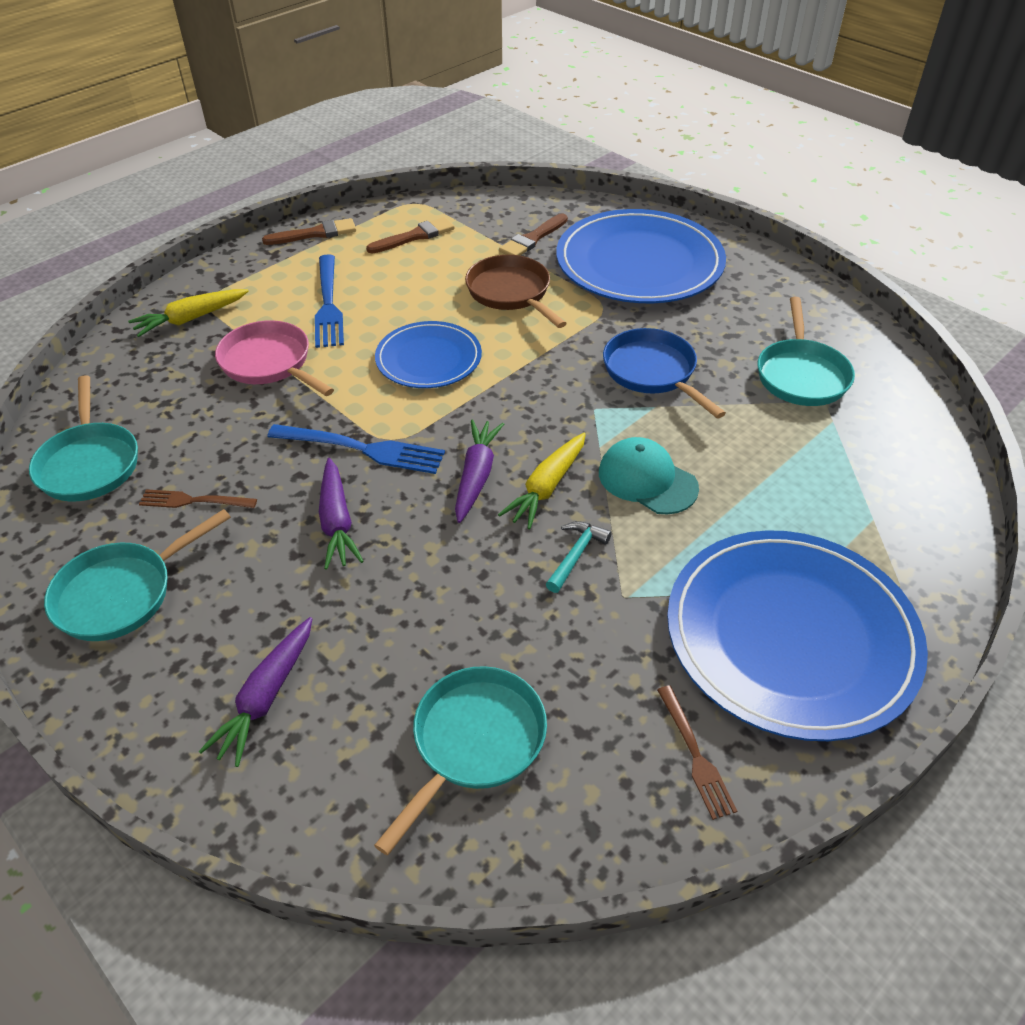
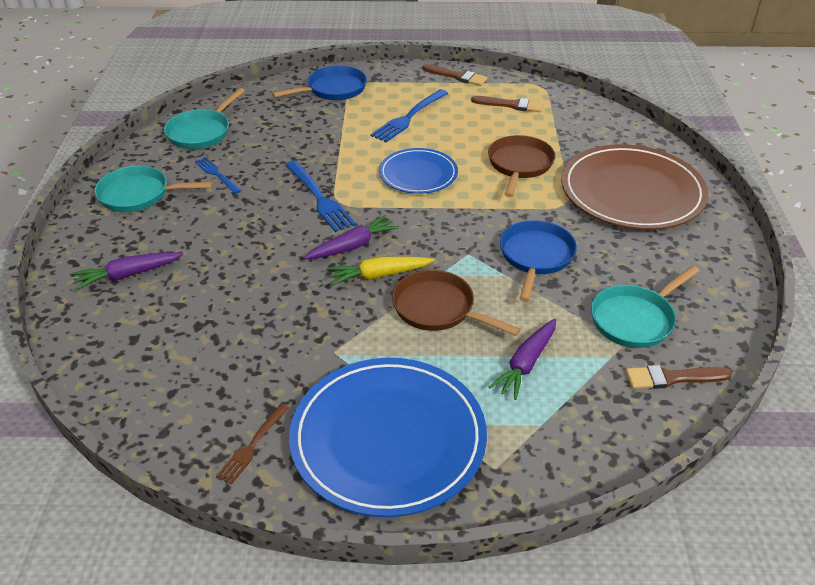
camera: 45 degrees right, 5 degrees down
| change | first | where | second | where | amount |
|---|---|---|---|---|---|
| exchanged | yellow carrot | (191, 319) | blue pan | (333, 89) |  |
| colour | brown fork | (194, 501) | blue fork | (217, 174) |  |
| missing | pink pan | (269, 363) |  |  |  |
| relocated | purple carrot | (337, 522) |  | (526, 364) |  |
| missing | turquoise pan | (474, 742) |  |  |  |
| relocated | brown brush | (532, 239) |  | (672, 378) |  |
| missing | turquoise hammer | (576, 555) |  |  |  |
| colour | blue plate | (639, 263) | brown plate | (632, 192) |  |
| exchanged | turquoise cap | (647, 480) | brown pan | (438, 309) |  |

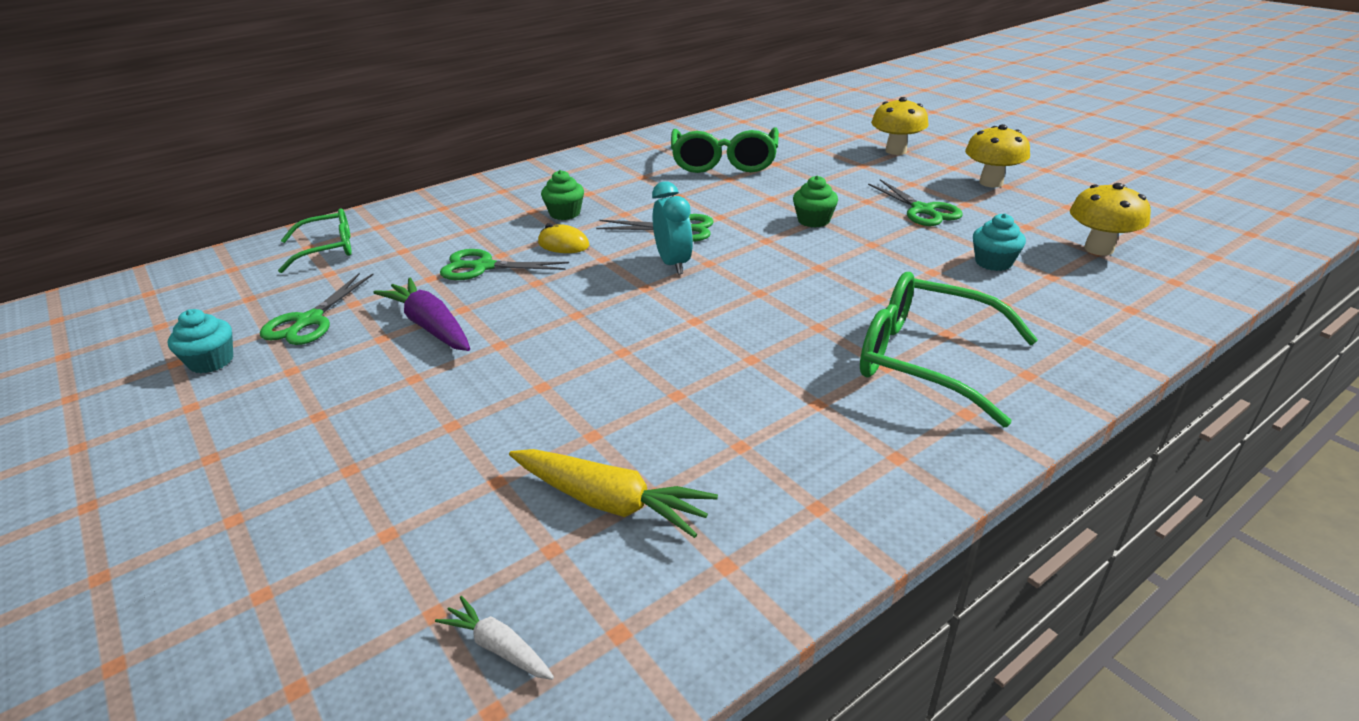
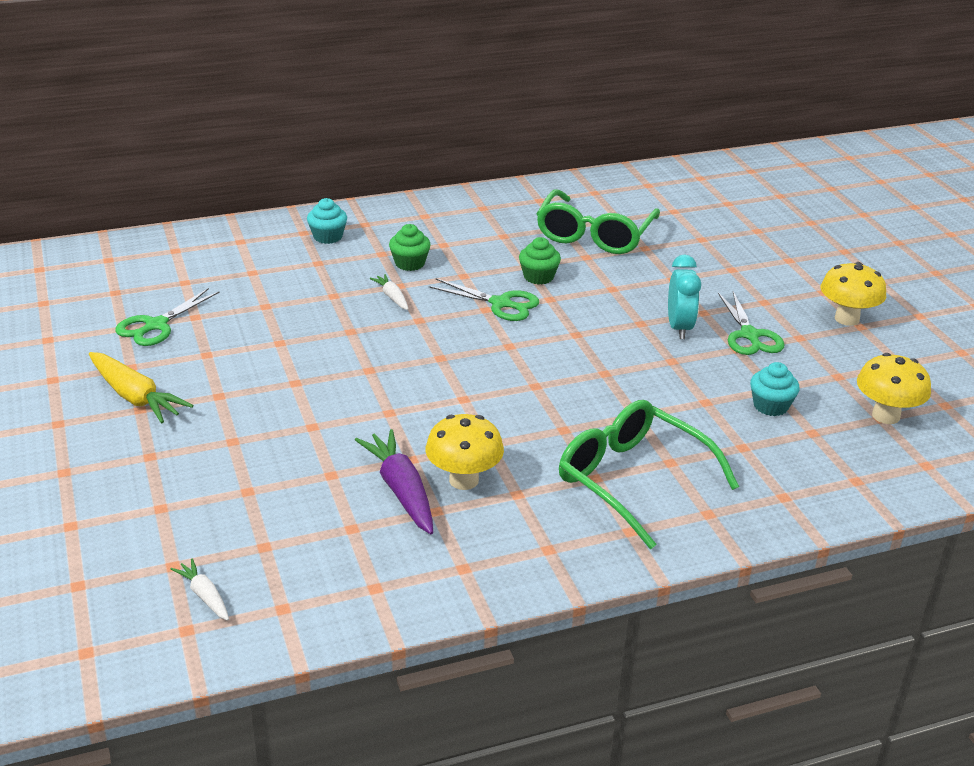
camera: 15 degrees right, 0 degrees up
| change | first | where | second | where | amount |
|---|---|---|---|---|---|
| relocated | turquoise cupcake | (211, 361) |  | (328, 237) |  |
| missing | green glasses | (328, 249) |  |  |  |
| relocated | purple carrot | (430, 326) |  | (401, 490) |  |
| missing | green scissors | (483, 267) |  |  |  |
| relocated | yellow carrot | (609, 502) |  | (135, 397) |  |
| exchanged | yellow mouse | (563, 244) | white carrot | (392, 297) |  |
| relocated | turquoise clock | (673, 264) |  | (679, 328) |  |
| relocated | green cupcake | (813, 220) |  | (538, 277) |  |
| relocated | yellow mushroom | (896, 151) |  | (464, 480) |  |

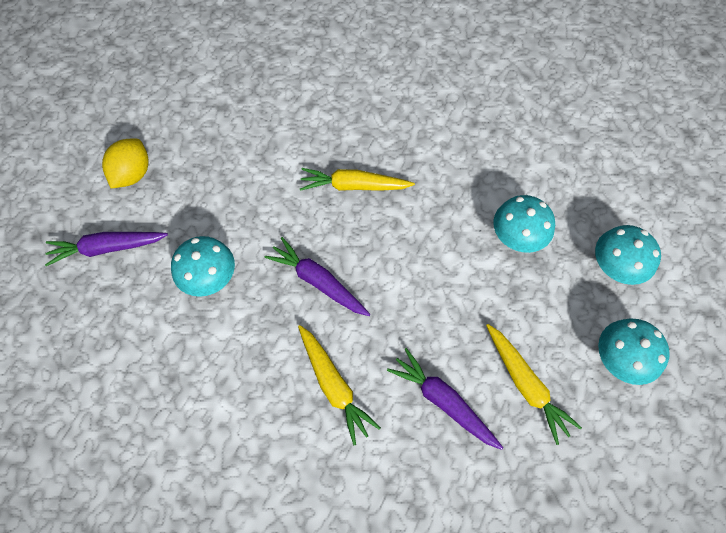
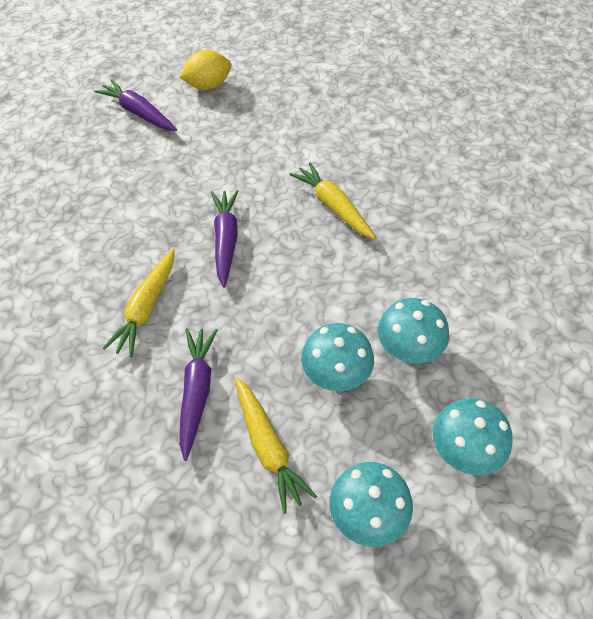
camera: 50 degrees right, 10 degrees down
| change | first | where | second | where | amount |
|---|---|---|---|---|---|
| relocated | turquoise mushroom | (210, 278) |  | (335, 375) |  |
| spun | yellow carrot | (525, 384) |  | (268, 447) | 45 degrees counterclockwise |

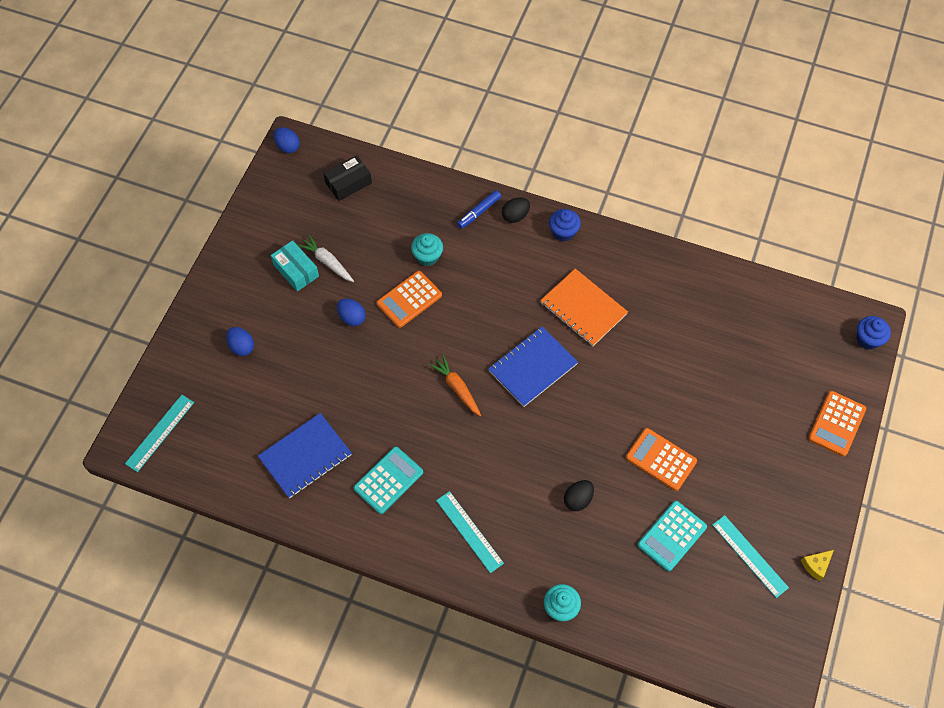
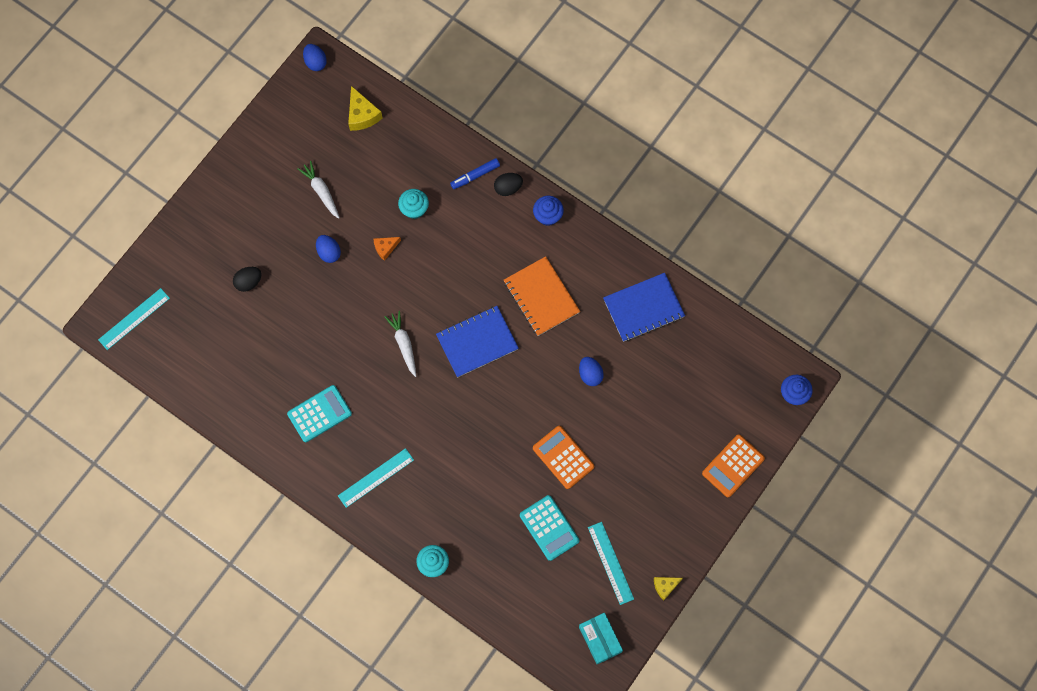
camera: 15 degrees right, 10 degrees up
| change | first | where | second | where | amount |
|---|---|---|---|---|---|
| relocated | blue egg | (242, 346) |  | (590, 374) |  |
| relocated | blue notebook | (305, 456) |  | (643, 308) |  |
| relocated | turquoise box | (296, 270) |  | (600, 639) |  |
| exchanged | black box | (348, 183) | yellow cheese | (362, 115) |  |
| exchanged | orange calculator | (409, 299) | orange cheese | (385, 248) |  |
| colour | orange carrot | (457, 388) | white carrot | (403, 344) |  |
| spun | turquoise ruler | (469, 531) |  | (375, 477) | 75 degrees clockwise |
| relocated | black egg | (578, 499) |  | (248, 282) |  |
| spun | turquoise calculator | (672, 536) |  | (549, 528) | 90 degrees counterclockwise |

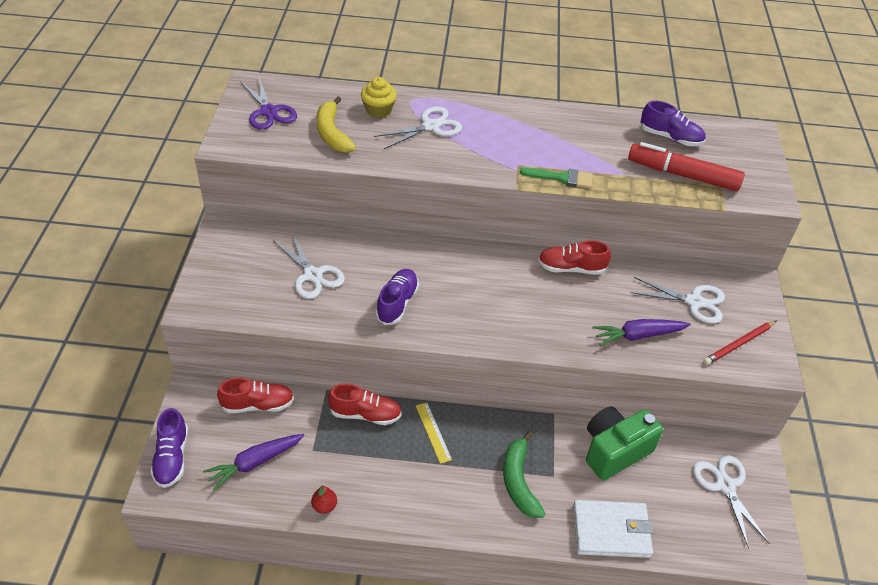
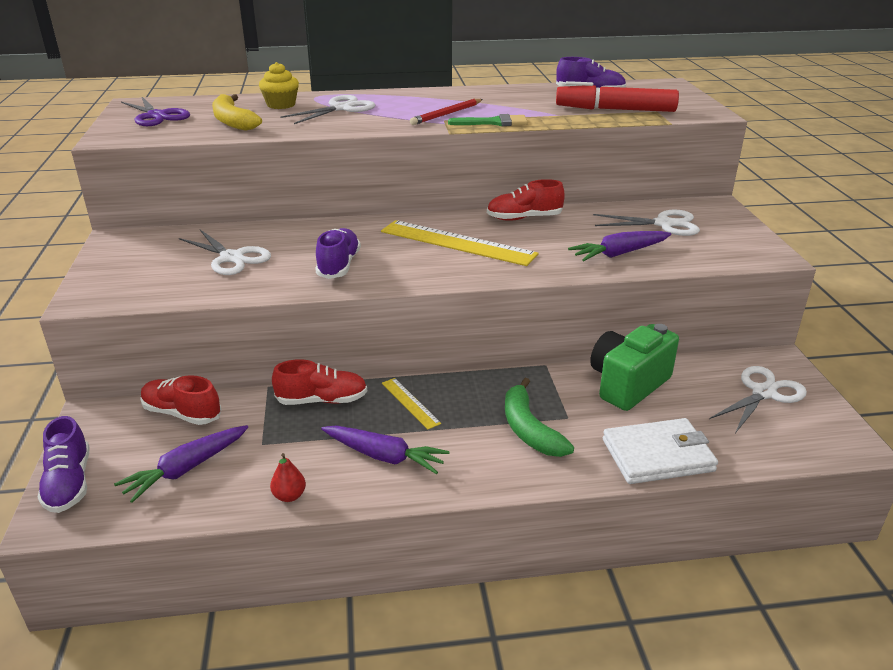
camera: 10 degrees left, 15 degrees down
| change | first | where | second | where | amount |
|---|---|---|---|---|---|
| spun | red shoe | (258, 405) |  | (182, 413) | 135 degrees counterclockwise |
| spun | white scissors | (725, 485) |  | (763, 393) | 75 degrees clockwise |
| relocated | red pencil | (739, 344) |  | (447, 114) |  |
| appeared |  |  | purple carrot | (384, 456) |  |
| appeared |  |  | yellow ruler | (457, 243) |  |

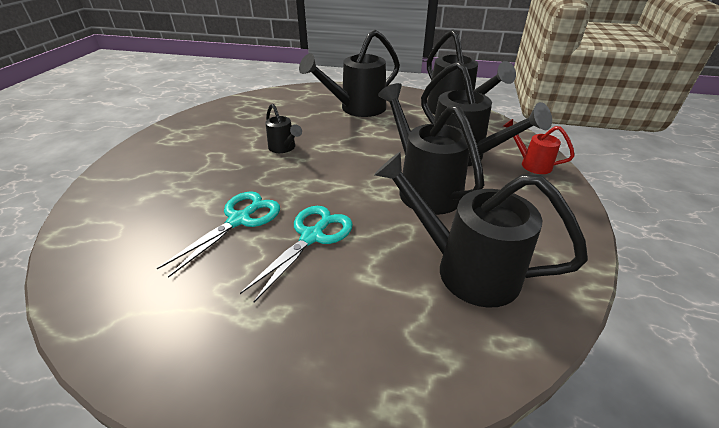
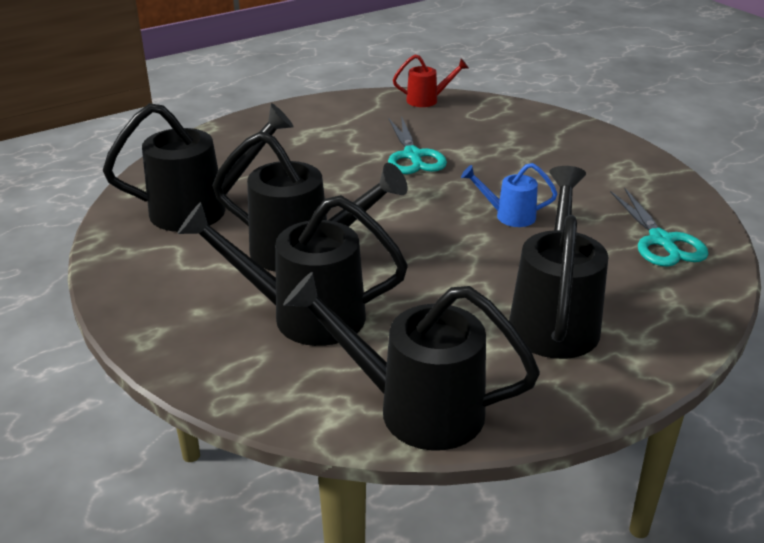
camera: 135 degrees right, 5 degrees down
| change | first | where | second | where | amount |
|---|---|---|---|---|---|
| relocated | turquoise scissors | (312, 237) |  | (661, 241) |  |
| colour | black watering can | (284, 148) | blue watering can | (509, 216) |  |
| relocated | red watering can | (531, 164) |  | (427, 100) |  |

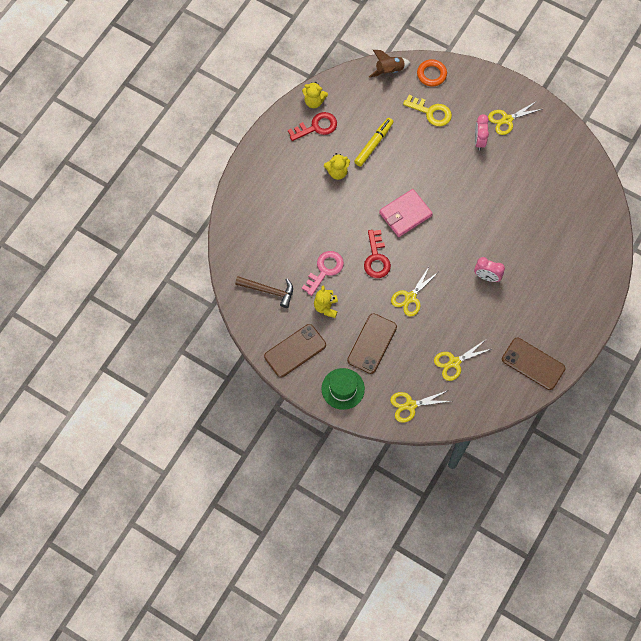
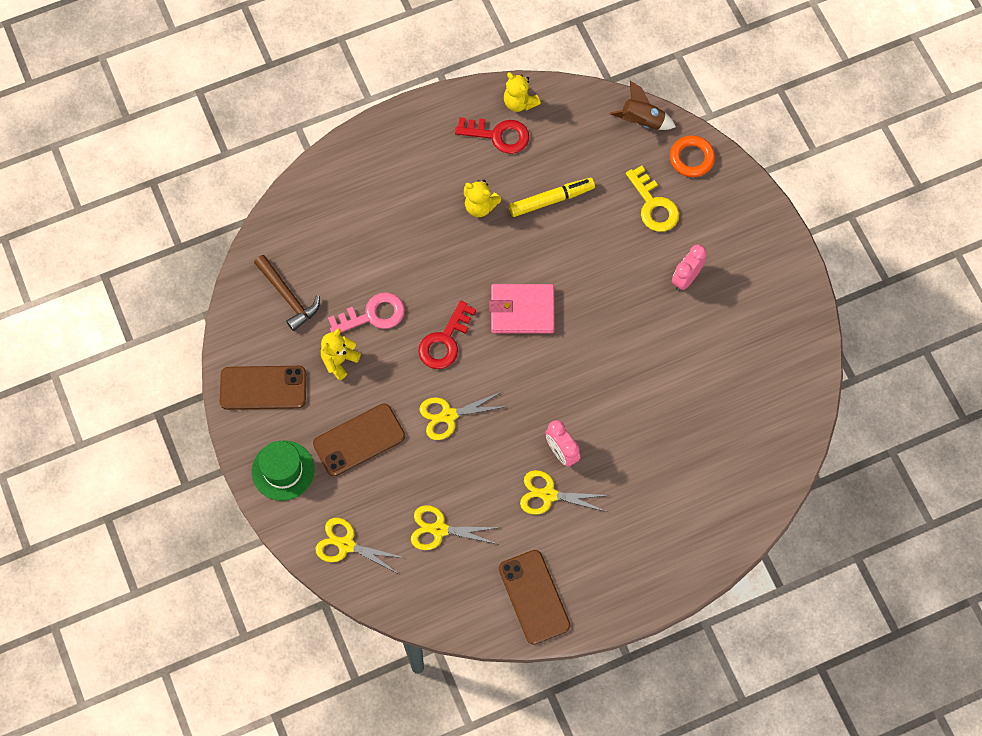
camera: 35 degrees right, 0 degrees up
| change | first | where | second | where | amount |
|---|---|---|---|---|---|
| relocated | yellow scissors | (507, 119) |  | (548, 494) |  |

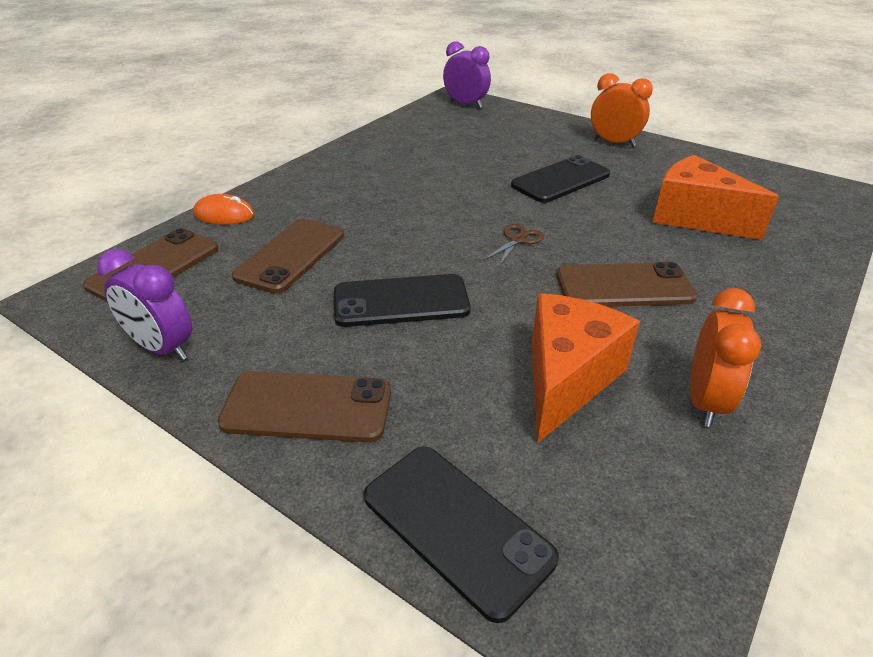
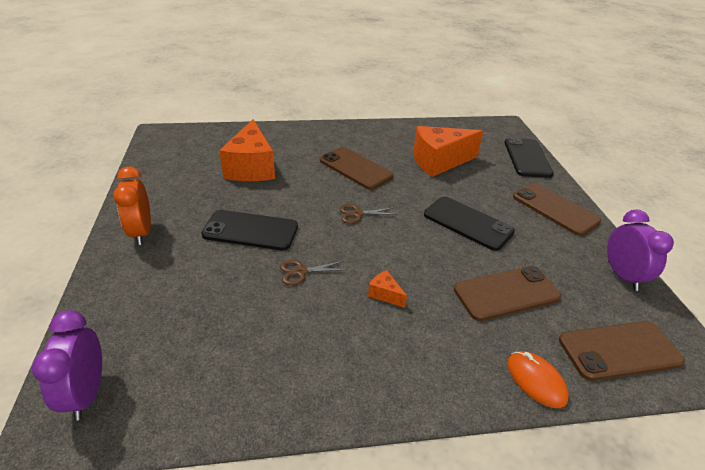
camera: 135 degrees left, 0 degrees up
| change | first | where | second | where | amount |
|---|---|---|---|---|---|
| missing | orange clock | (705, 401) |  |  |  |
| appeared |  |  | brown scissors | (301, 272) |  |
| appeared |  |  | orange cheese | (385, 294) |  |

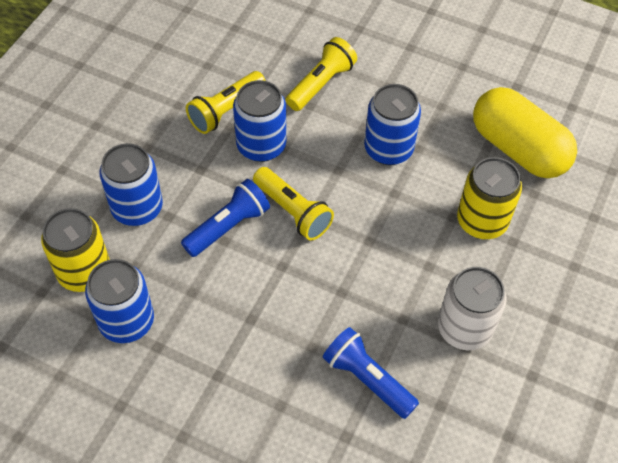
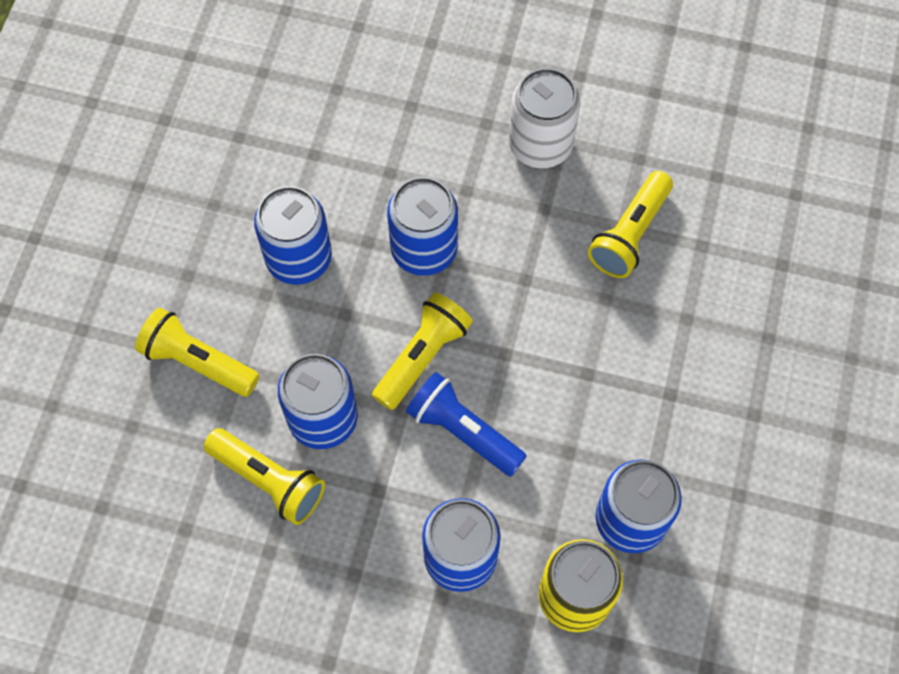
camera: 100 degrees left, 10 degrees up
| change | first | where | second | where | amount |
|---|---|---|---|---|---|
| colour | blue flashlight | (367, 379) | yellow flashlight | (630, 234) |  |
| missing | yellow can | (482, 221) |  |  |  |
| missing | yellow capsule | (518, 148) |  |  |  |
| appeared |  |  | blue can | (424, 249) |  |

